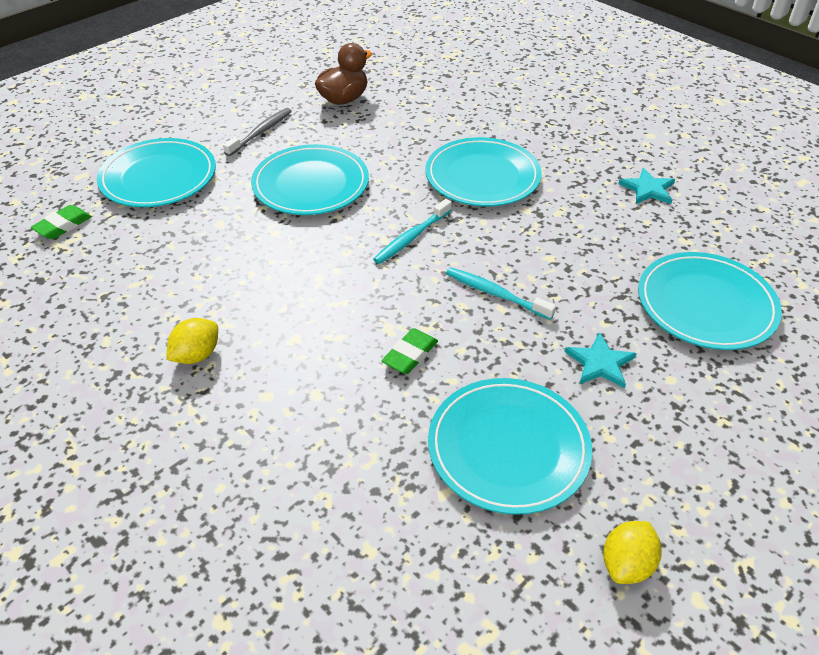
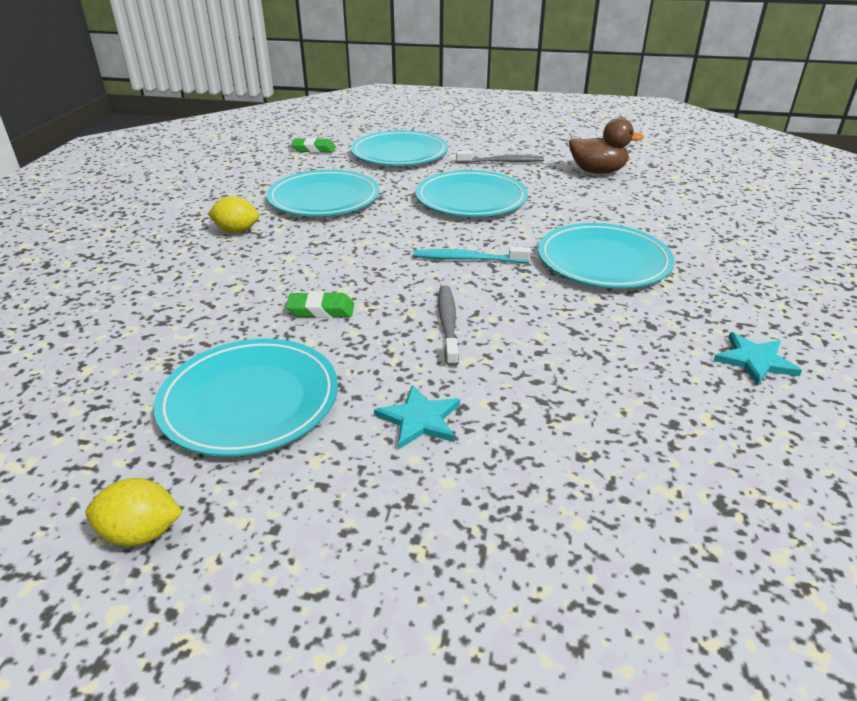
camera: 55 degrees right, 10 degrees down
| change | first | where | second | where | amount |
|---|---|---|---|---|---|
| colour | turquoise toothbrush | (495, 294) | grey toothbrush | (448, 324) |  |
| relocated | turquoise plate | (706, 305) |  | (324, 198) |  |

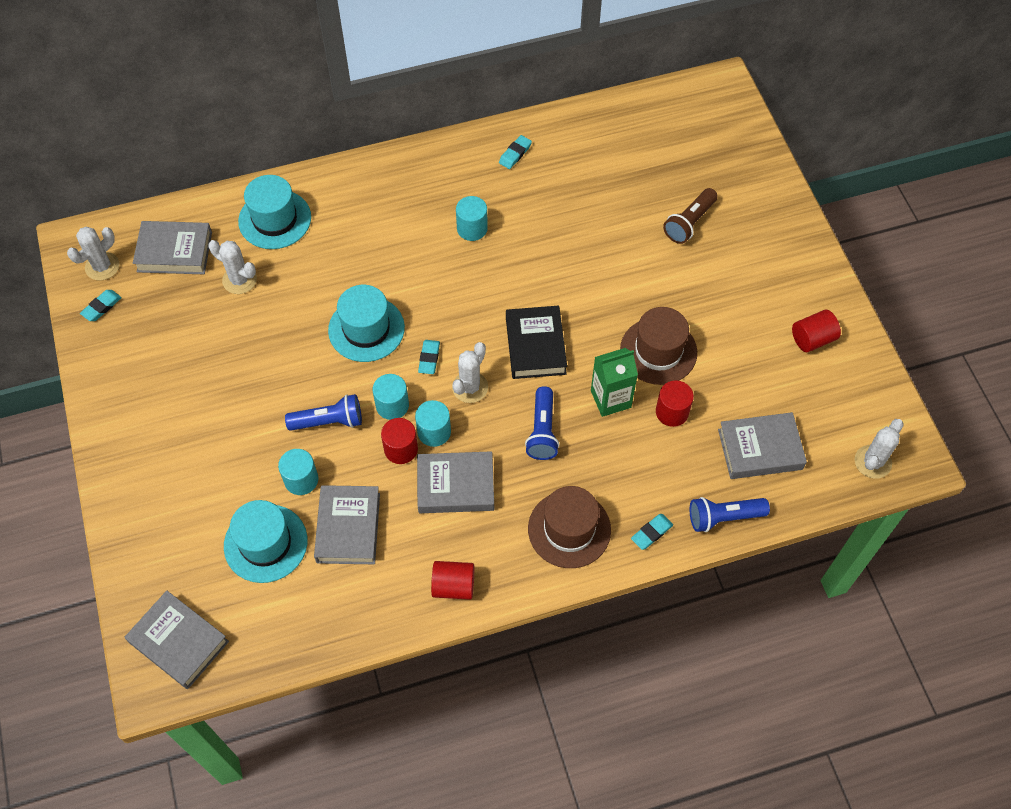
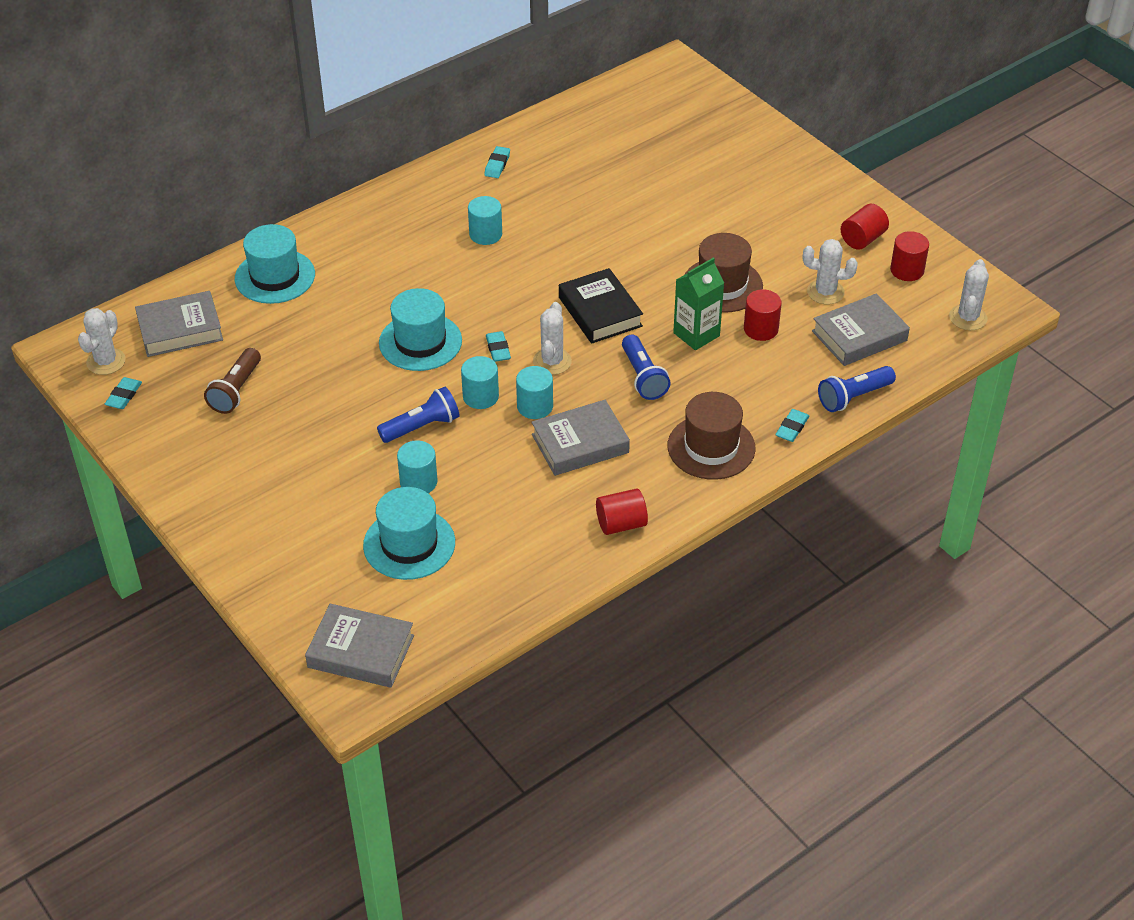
camera: 20 degrees left, 15 degrees down
| change | first | where | second | where | amount |
|---|---|---|---|---|---|
| relocated | white cactus | (239, 280) |  | (825, 292) |  |
| missing | grey book | (348, 528) |  |  |  |
| relocated | red cylinder | (401, 449) |  | (907, 270) |  |
| relocated | brown flashlight | (689, 223) |  | (236, 390) |  |

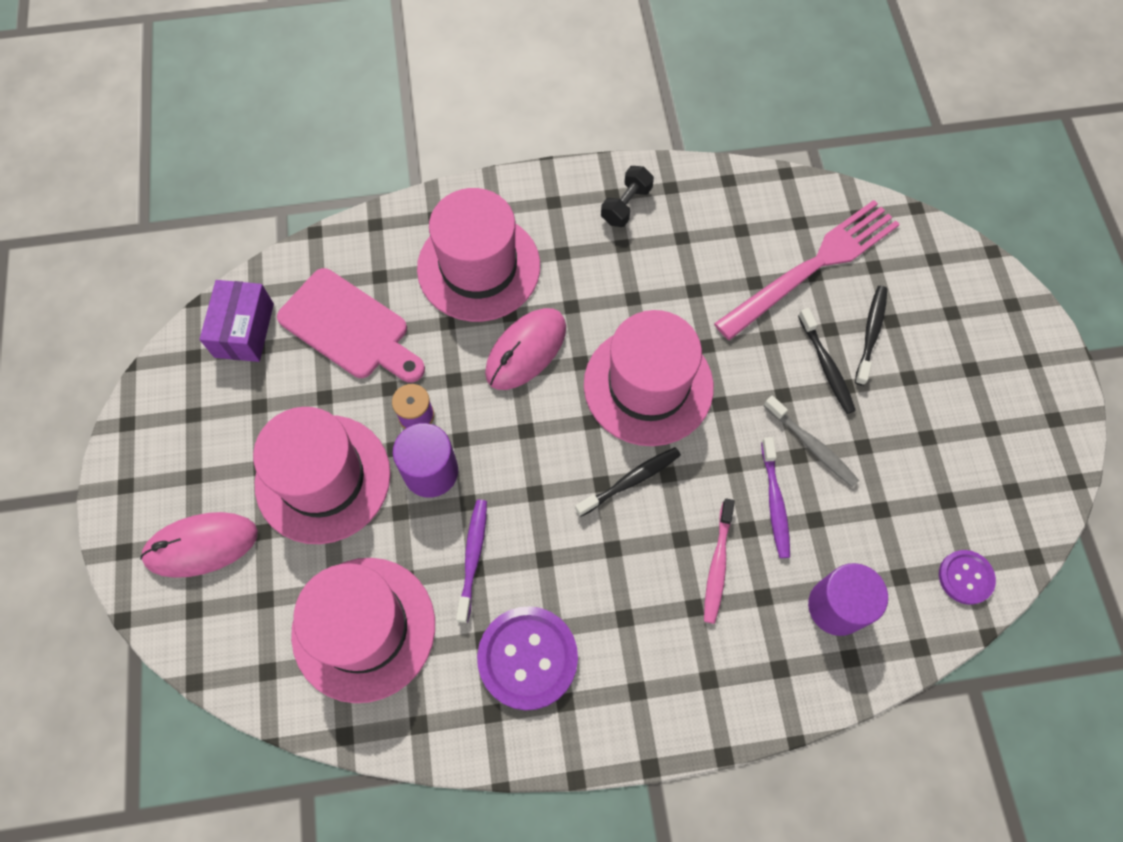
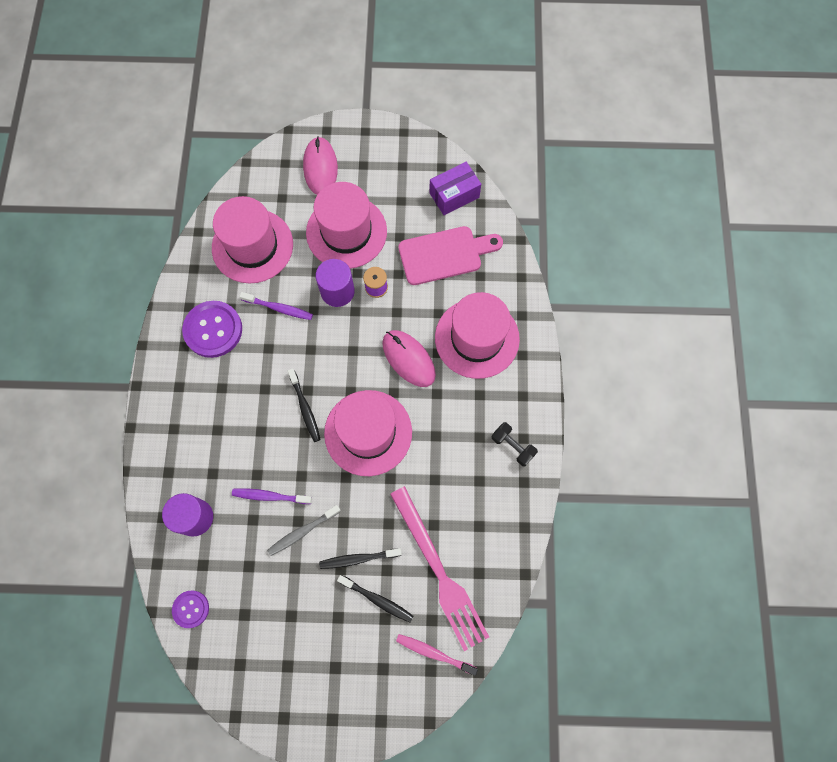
camera: 100 degrees right, 5 degrees up
| change | first | where | second | where | amount |
|---|---|---|---|---|---|
| spun | purple box | (244, 330) |  | (454, 195) | 45 degrees counterclockwise |
| spun | pink cutting board | (349, 328) |  | (445, 255) | 150 degrees counterclockwise |
| relocated | pink toothbrush | (717, 564) |  | (434, 653) |  |

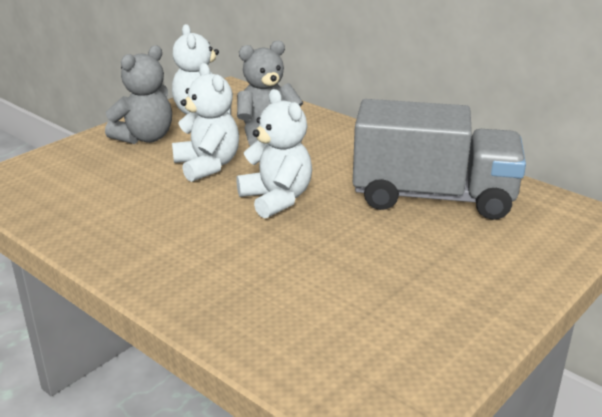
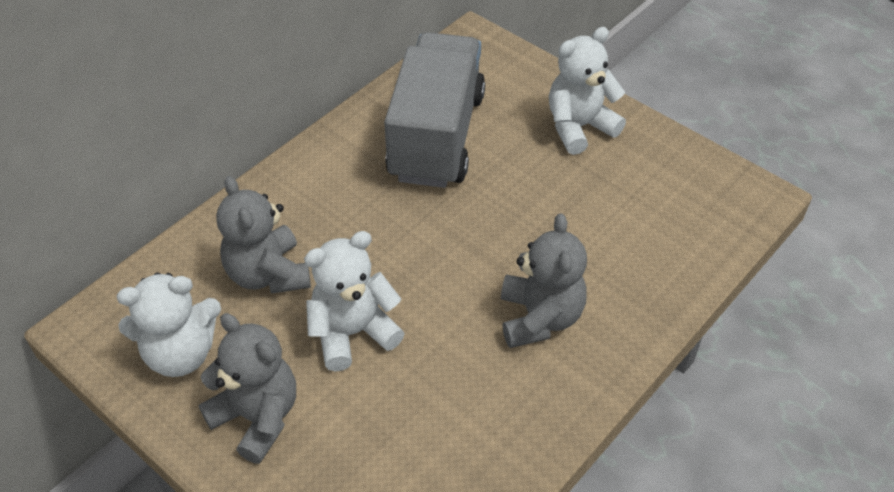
camera: 90 degrees left, 20 degrees up
| change | first | where | second | where | amount |
|---|---|---|---|---|---|
| relocated | white teddy bear | (276, 199) |  | (579, 127) |  |
| appeared |  |  | grey teddy bear | (539, 318) |  |

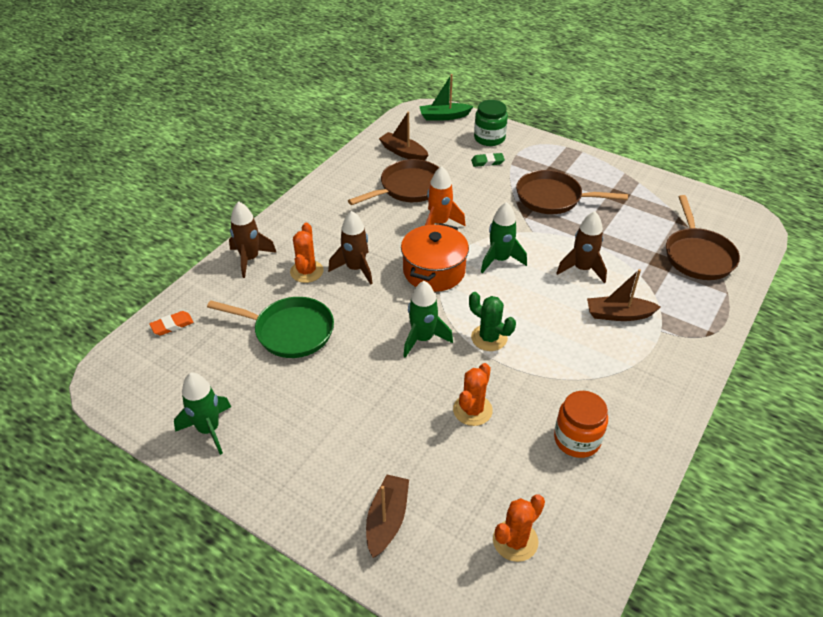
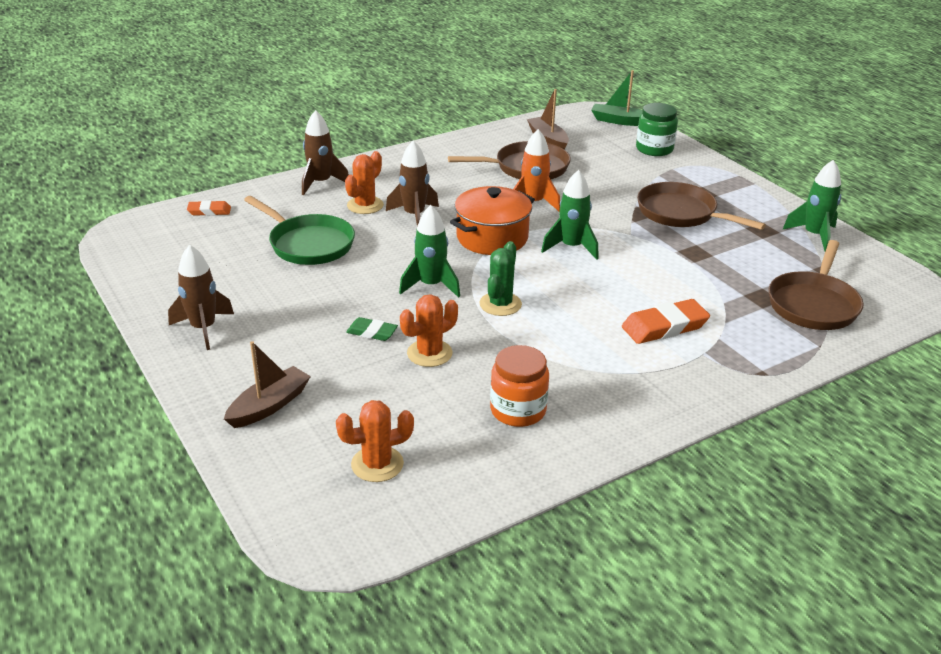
camera: 25 degrees right, 10 degrees down
| change | first | where | second | where | amount |
|---|---|---|---|---|---|
| relocated | green rocket | (209, 430) |  | (814, 235) |  |
| spun | green cactus | (489, 338) |  | (500, 304) | 45 degrees clockwise |
| relocated | green eraser | (487, 162) |  | (372, 332) |  |
| relocated | brown rocket | (582, 269) |  | (203, 329) |  |
| exchanged | brown boat | (618, 315) | orange eraser | (664, 327) |  |

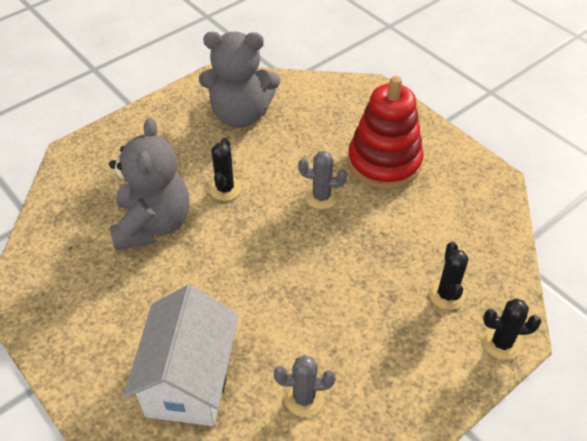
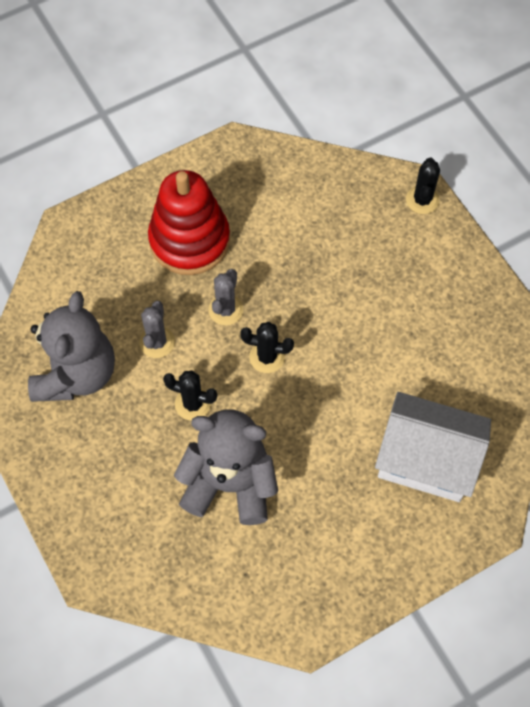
camera: 80 degrees left, 15 degrees up
| change | first | where | second | where | amount |
|---|---|---|---|---|---|
| relocated | grey cactus | (304, 398) |  | (157, 342) |  |
| relocated | black cactus | (446, 294) |  | (267, 357) |  |

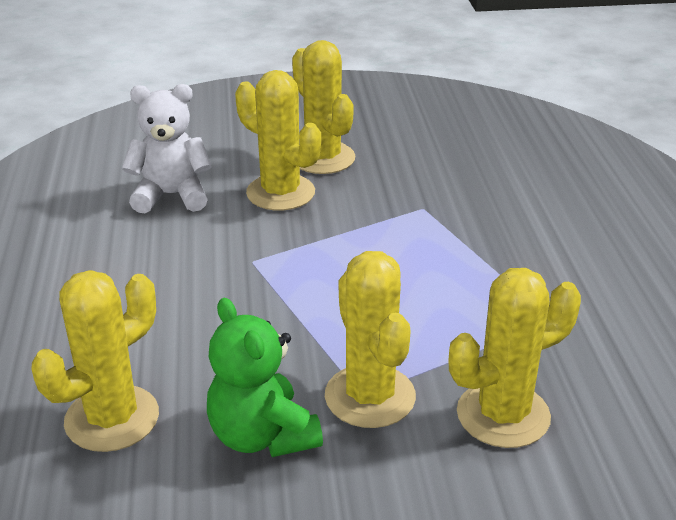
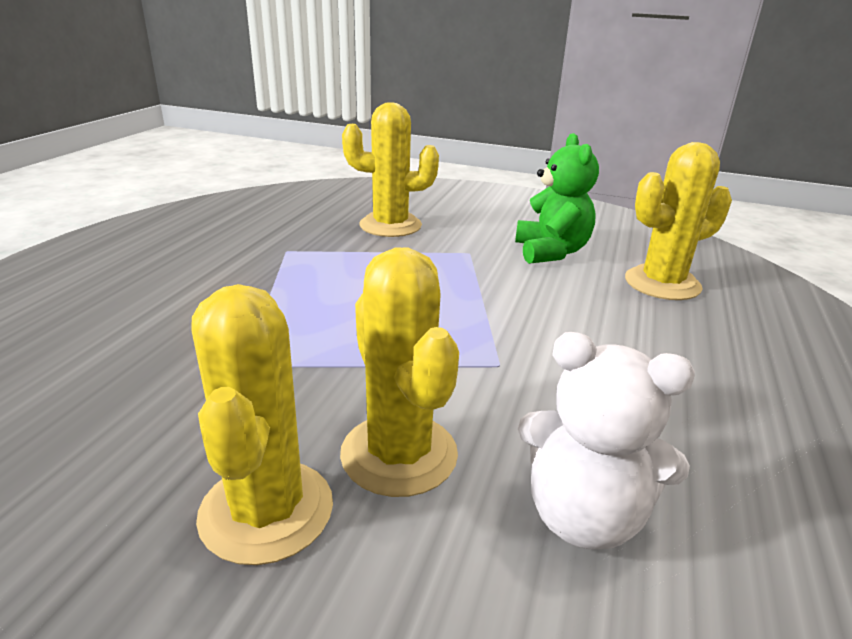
camera: 155 degrees left, 5 degrees down
| change | first | where | second | where | amount |
|---|---|---|---|---|---|
| missing | yellow cactus | (370, 396) |  |  |  |

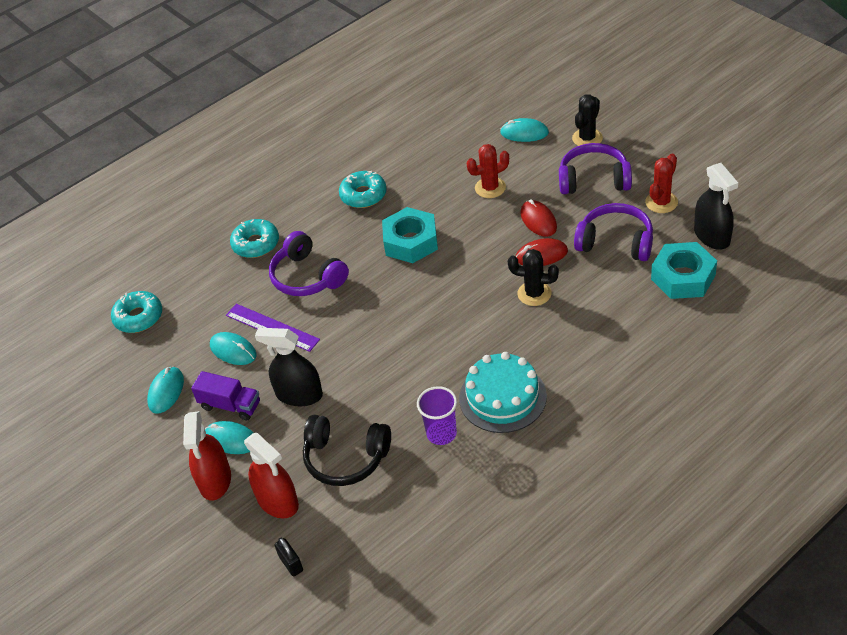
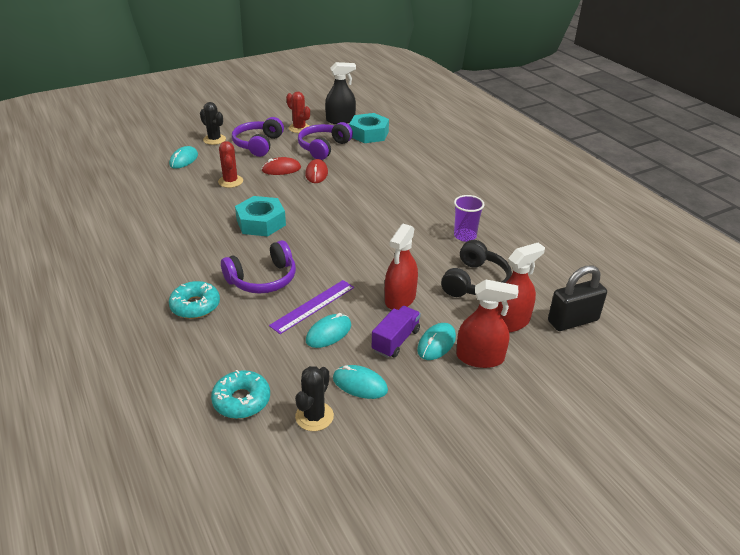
camera: 85 degrees left, 10 degrees down
| change | first | where | second | where | amount |
|---|---|---|---|---|---|
| colour | black spray bottle | (299, 395) | red spray bottle | (400, 298) |  |
| size | black padlock | (291, 563) |  | (573, 321) | x1.99 |
| missing | turquoise donut | (363, 195) |  |  |  |
| missing | turquoise cake | (502, 397) |  |  |  |
| relocated | black cactus | (534, 293) |  | (314, 416) |  |

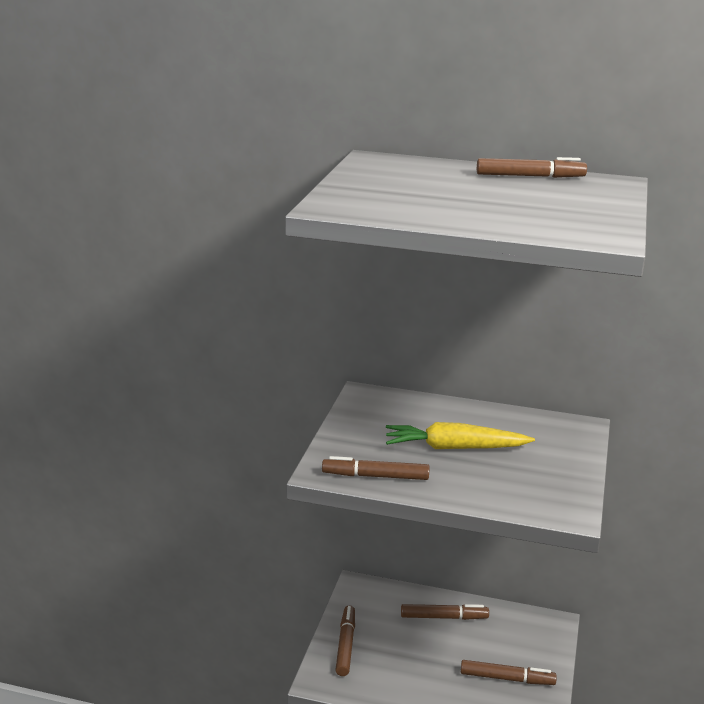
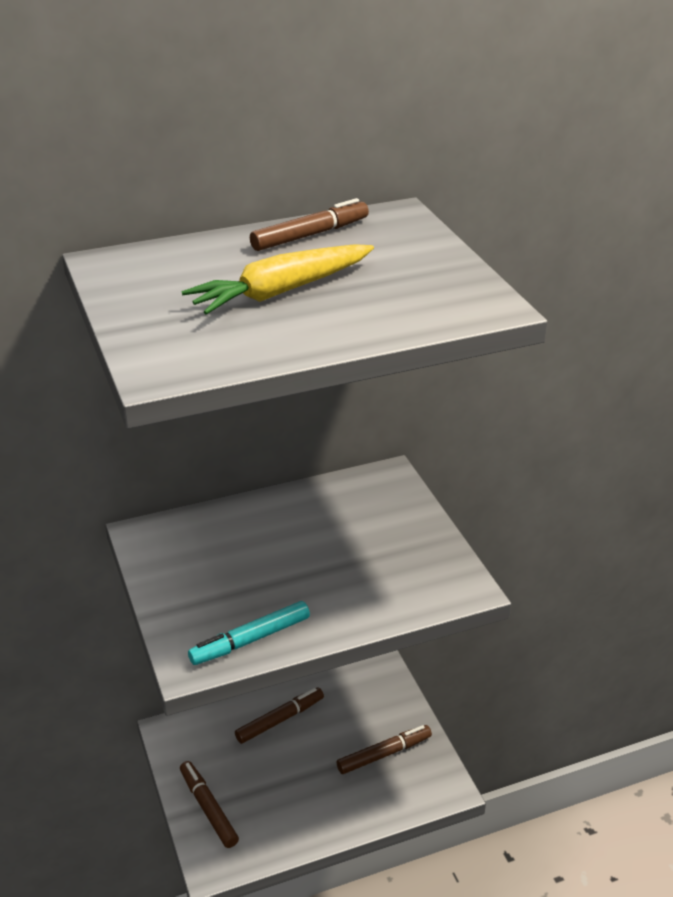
camera: 35 degrees left, 10 degrees up
| change | first | where | second | where | amount |
|---|---|---|---|---|---|
| colour | brown marker | (375, 476) | turquoise marker | (250, 640) |  |
| relocated | yellow carrot | (454, 448) |  | (281, 292) |  |

